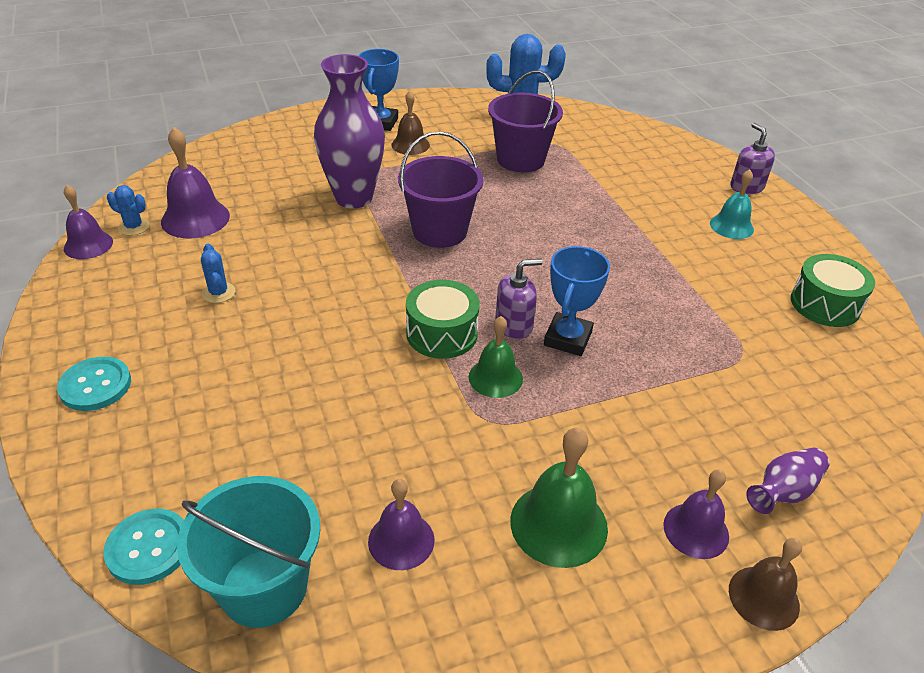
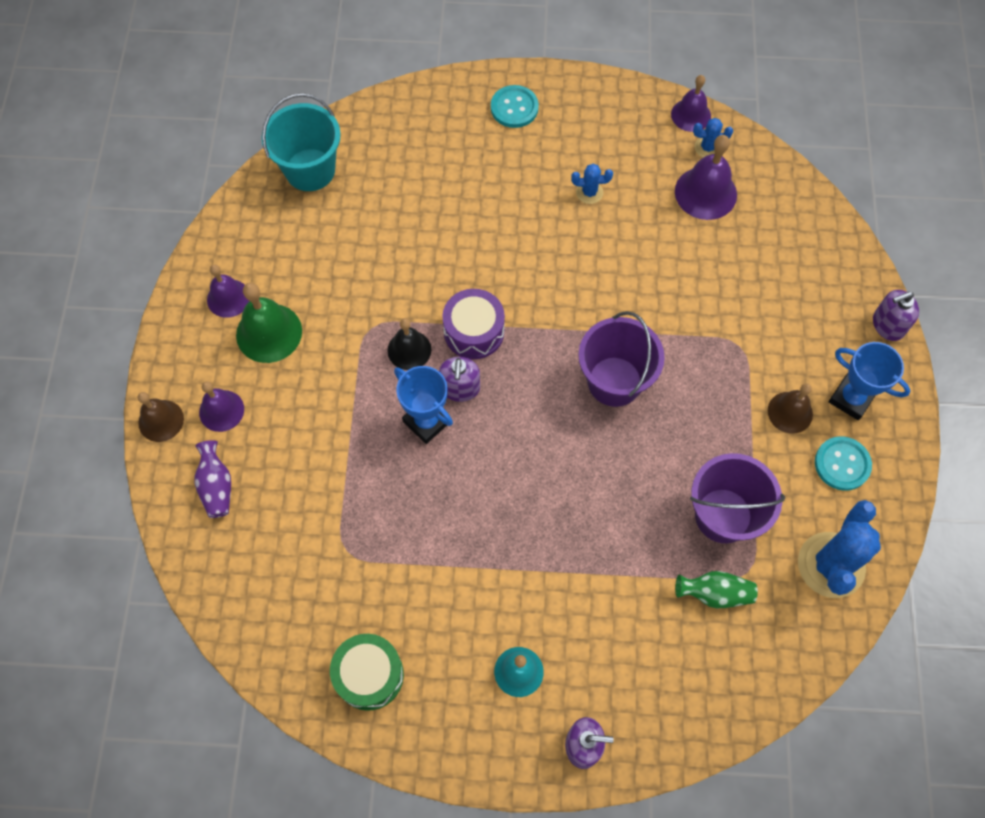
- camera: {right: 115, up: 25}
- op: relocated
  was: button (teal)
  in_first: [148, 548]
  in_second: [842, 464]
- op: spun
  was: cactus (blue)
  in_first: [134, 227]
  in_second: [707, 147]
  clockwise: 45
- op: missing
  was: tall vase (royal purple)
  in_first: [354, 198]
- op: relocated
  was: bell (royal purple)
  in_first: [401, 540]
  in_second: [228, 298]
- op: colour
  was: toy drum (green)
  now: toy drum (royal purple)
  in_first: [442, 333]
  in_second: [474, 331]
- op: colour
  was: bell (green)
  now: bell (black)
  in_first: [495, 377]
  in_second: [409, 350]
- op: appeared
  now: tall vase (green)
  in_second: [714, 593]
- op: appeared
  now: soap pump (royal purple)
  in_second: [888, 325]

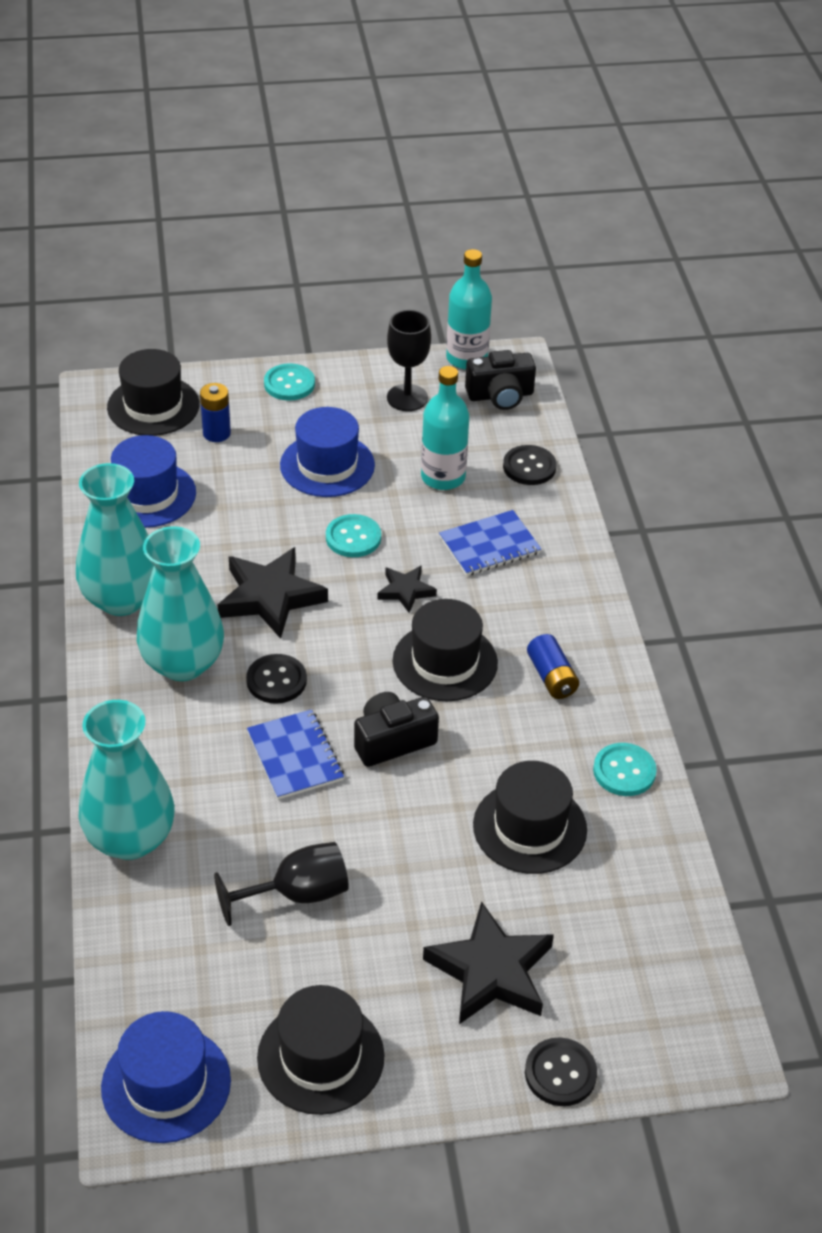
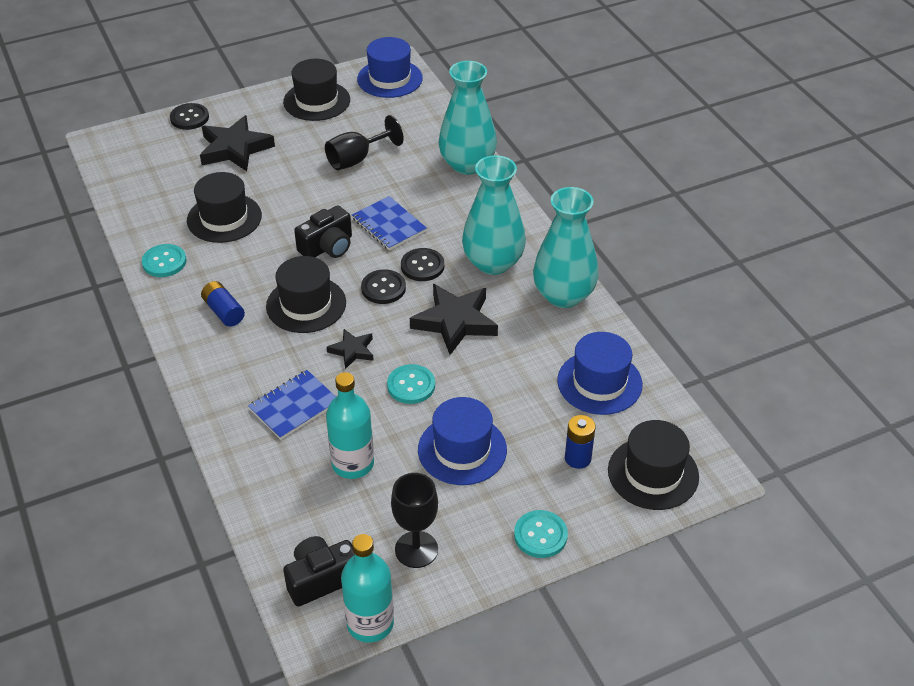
- camera: {right: 165, up: 0}
- op: relocated
  was: button (black)
  in_first: [529, 467]
  in_second: [383, 288]

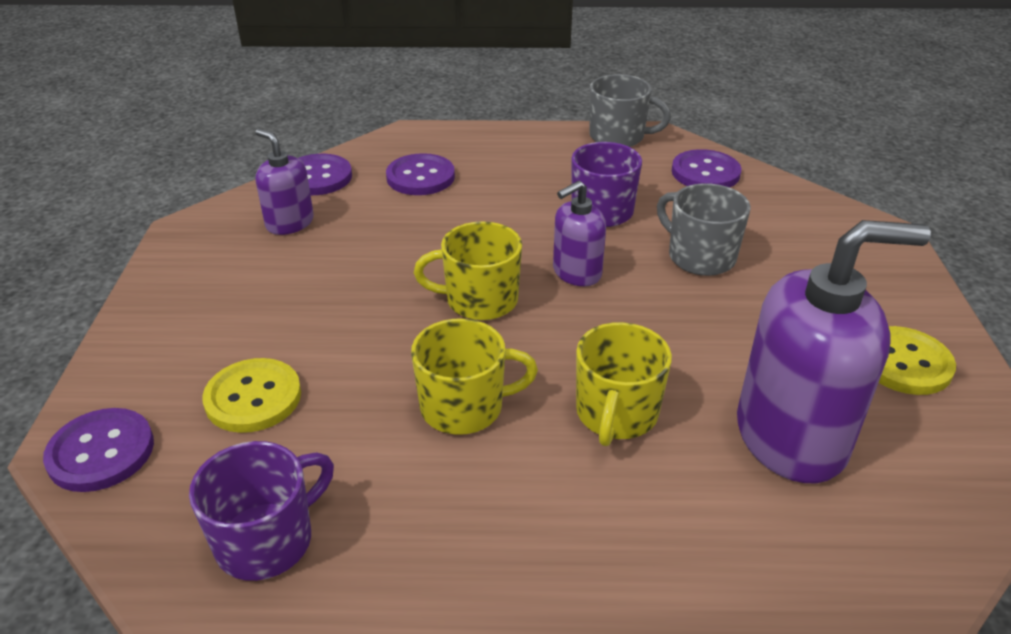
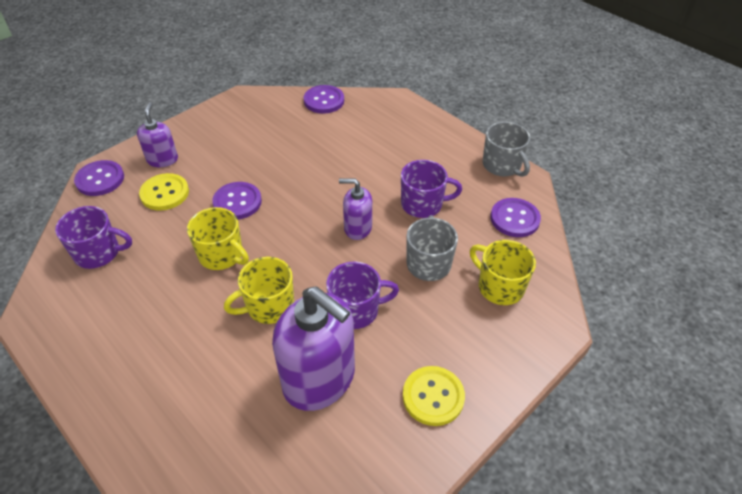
- camera: {right: 45, up: 10}
- op: relocated
  was: soap pump (royal purple)
  in_first: [289, 223]
  in_second: [162, 159]
- op: relocated
  was: button (royal purple)
  in_first: [420, 177]
  in_second: [237, 202]
- op: relocated
  was: mug (bright yellow)
  in_first: [480, 300]
  in_second: [499, 287]
- op: appeared
  now: mug (royal purple)
  in_second: [356, 310]

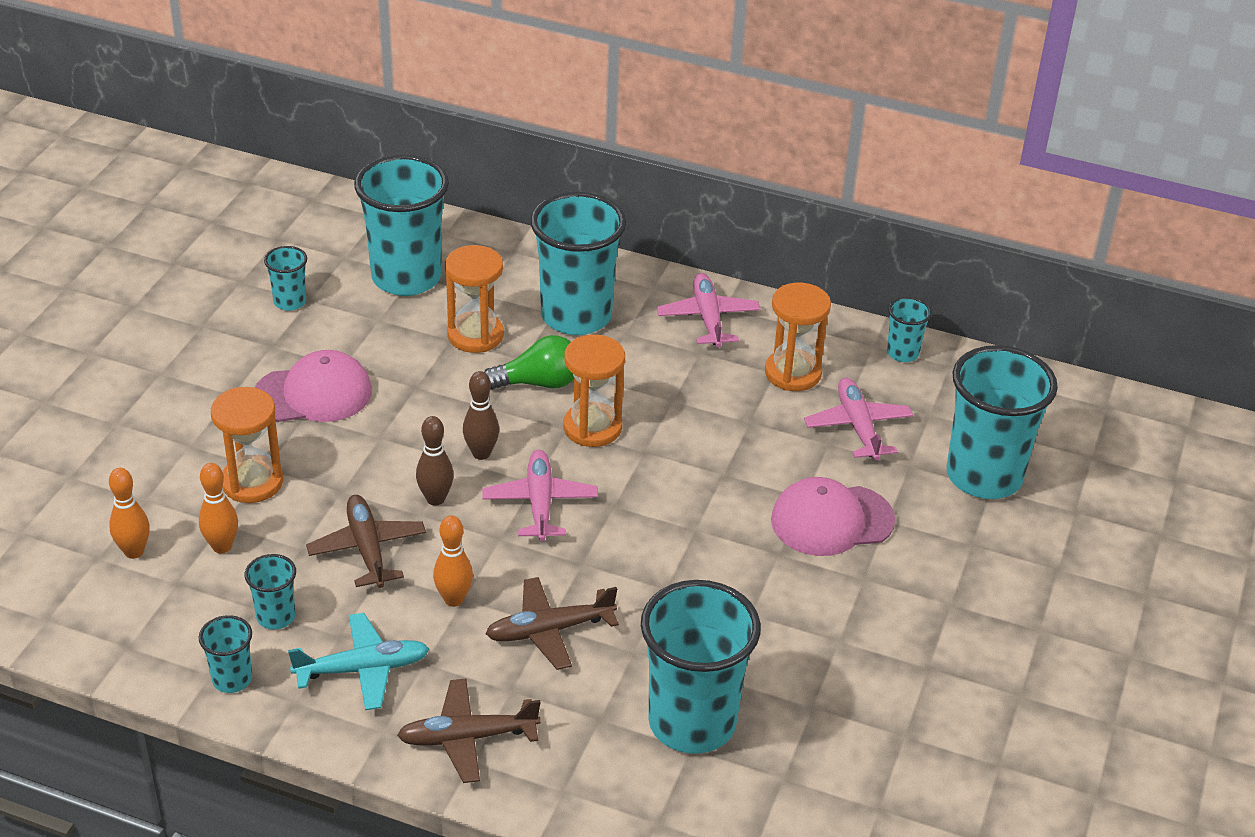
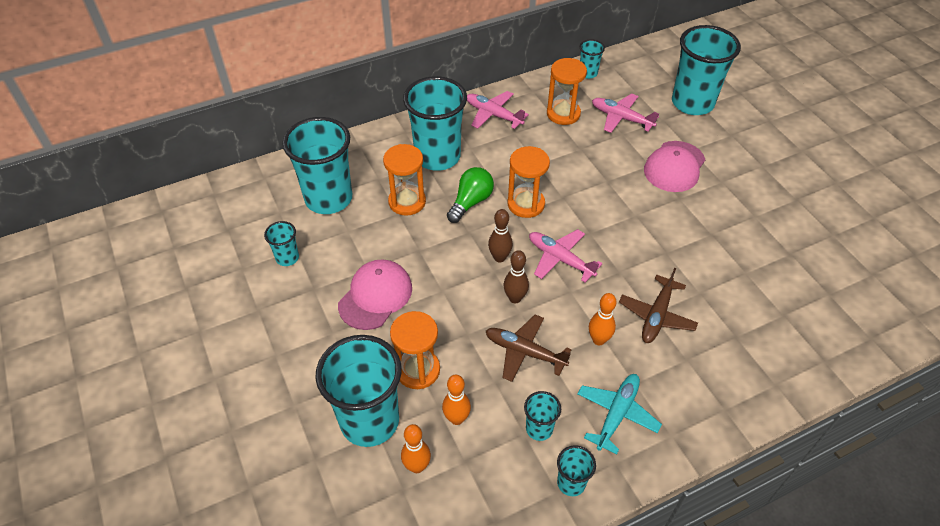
- camera: {right: -45, up: 10}
- op: missing
  was: plane (dark brown)
  in_first: [467, 738]
- op: relocated
  was: tumbler (teal)
  in_first: [692, 723]
  in_second: [369, 421]

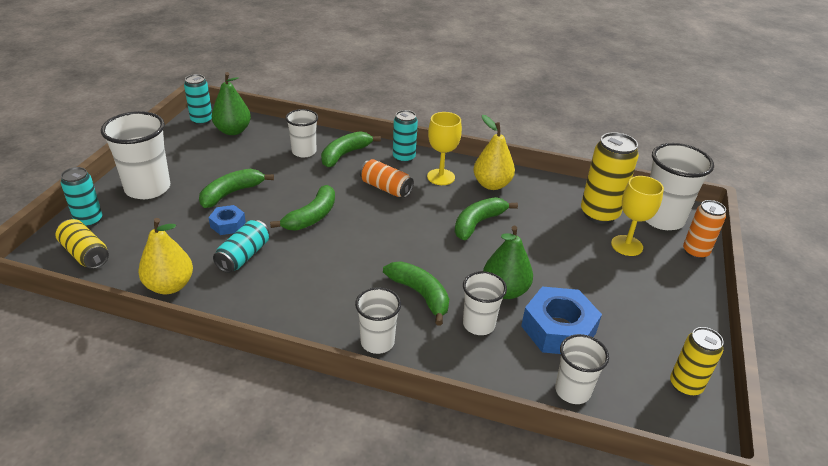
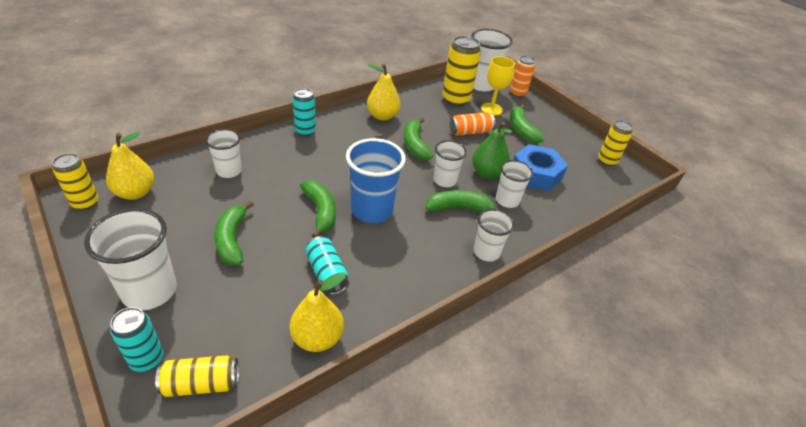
- camera: {right: -55, up: 5}
- op: colour
  was: soda can (teal)
  now: soda can (bright yellow)
  in_first: [201, 120]
  in_second: [85, 203]
- op: missing
  was: hex nut (blue)
  in_first: [228, 224]
- op: colour
  was: pear (green)
  now: pear (bright yellow)
  in_first: [233, 131]
  in_second: [135, 193]
- op: relocated
  was: banana (green)
  in_first: [345, 154]
  in_second: [521, 130]
- op: relocated
  was: soda can (orange-coloured)
  in_first: [386, 188]
  in_second: [470, 132]
- op: missing
  was: goblet (bright yellow)
  in_first: [441, 177]
- op: relocated
  was: tumbler (snow-white)
  in_first: [572, 391]
  in_second: [444, 180]
- op: appeared
  now: tumbler (blue)
  in_second: [372, 210]

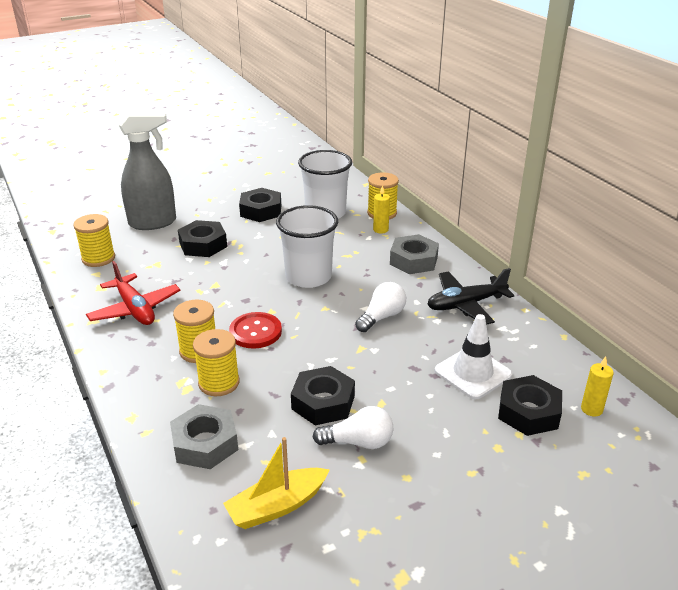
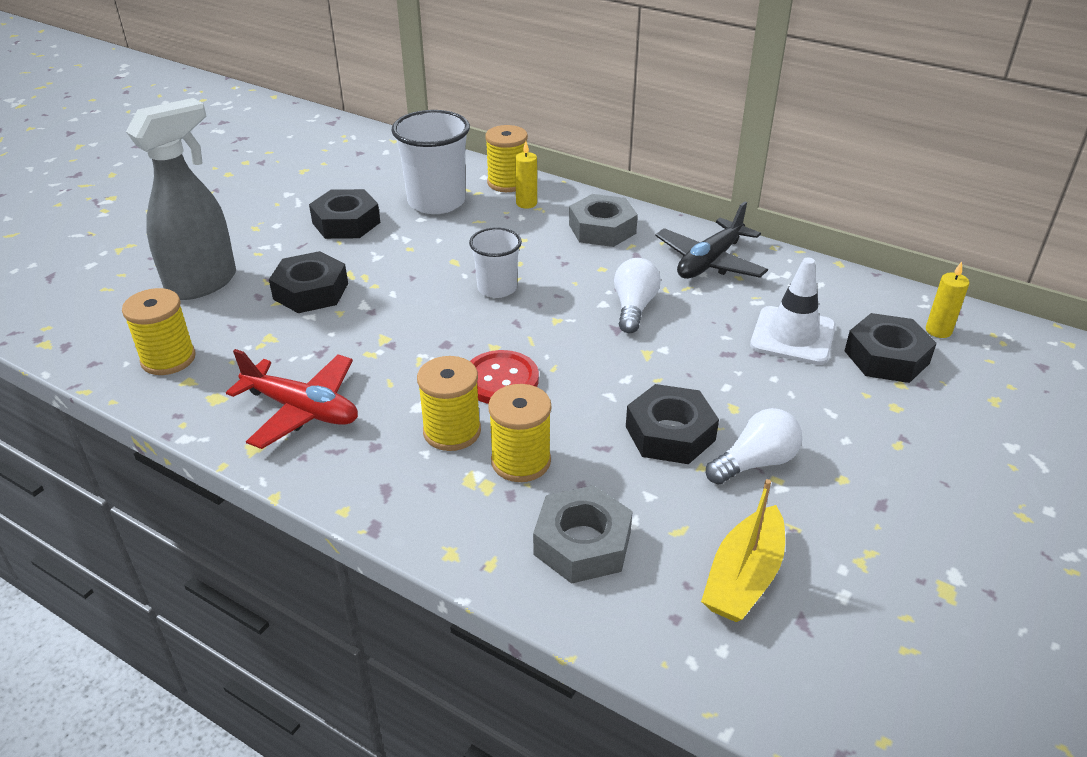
- camera: {right: -30, up: 5}
- op: size
  was: tumbler (snow-white)
  in_first: [308, 277]
  in_second: [497, 288]
  ratio: 0.6

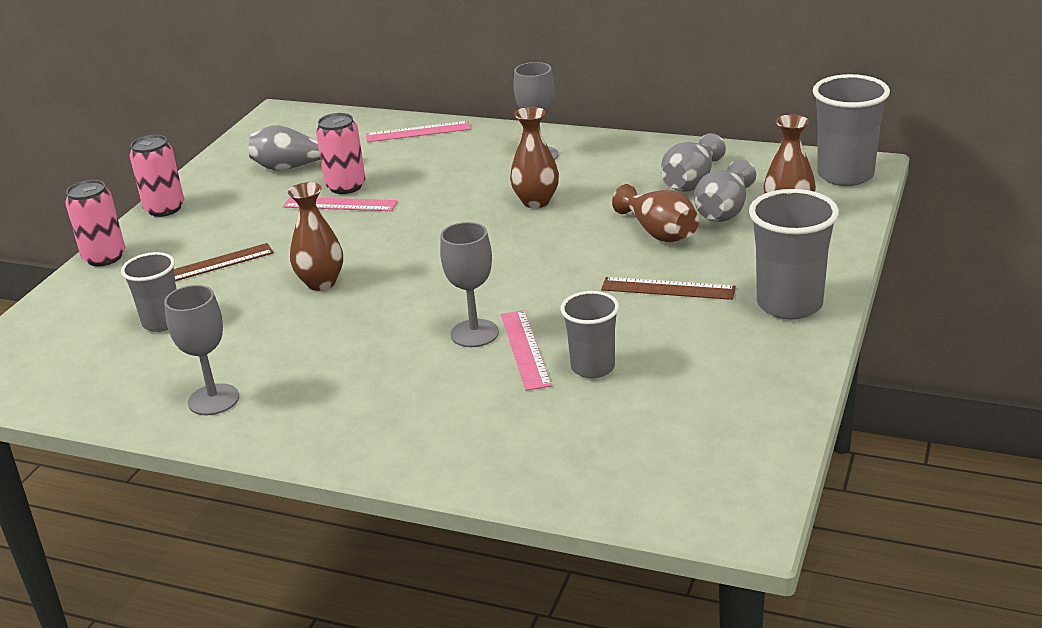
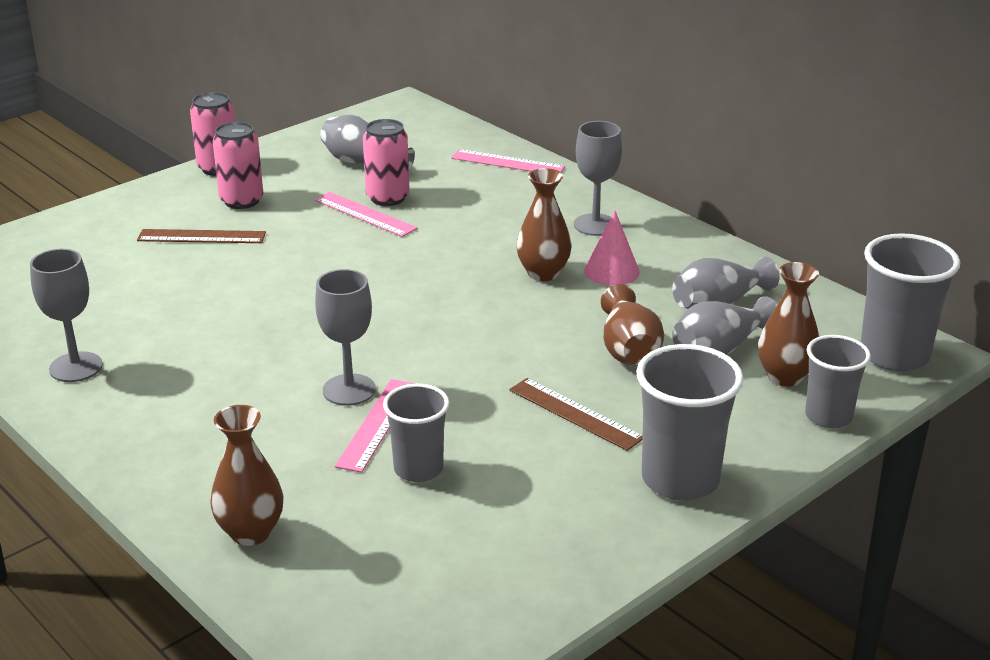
- camera: {right: 25, up: 0}
- op: relocated
  was: soda can (rose-pink)
  in_first: [104, 257]
  in_second: [241, 201]
- op: relocated
  was: tumbler (grey)
  in_first: [162, 322]
  in_second: [828, 416]
- op: relocated
  was: tall vase (dark brown)
  in_first: [321, 283]
  in_second: [251, 532]
- op: appeared
  now: cone shape (rose-pink)
  in_second: [611, 271]

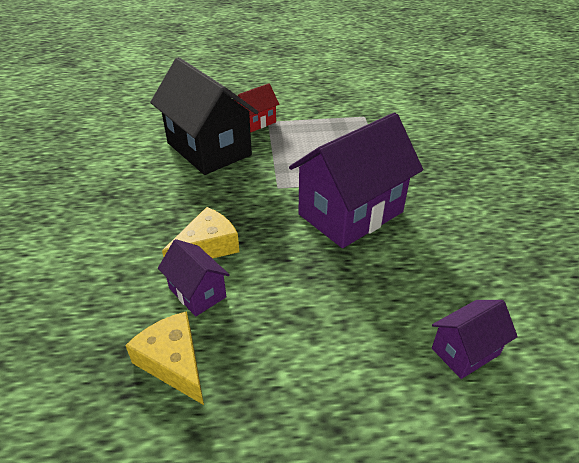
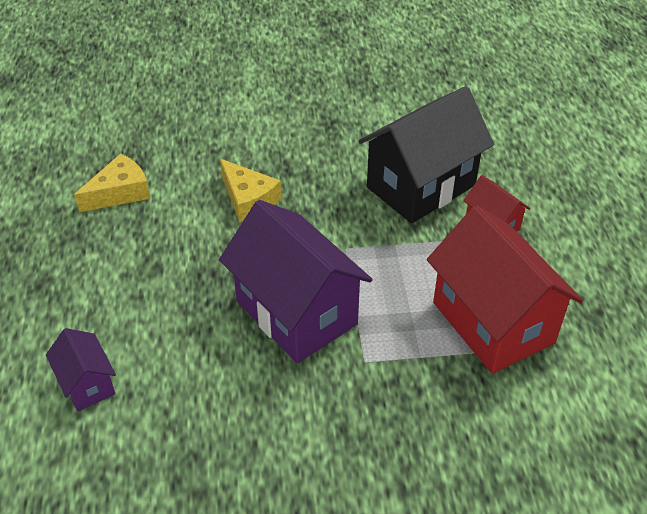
- camera: {right: 90, up: 5}
- op: missing
  was: toy house (royal purple)
  in_first: [197, 292]
- op: appeared
  now: toy house (scarlet)
  in_second: [492, 322]

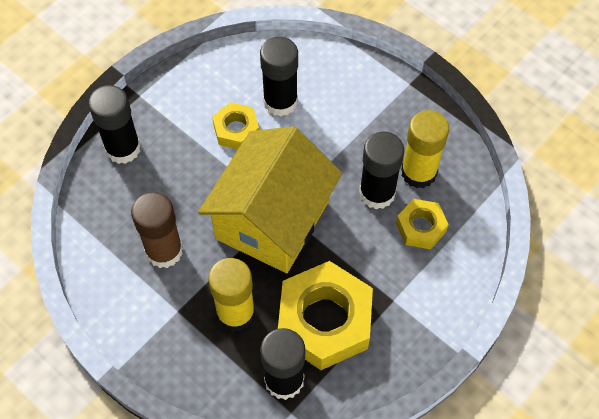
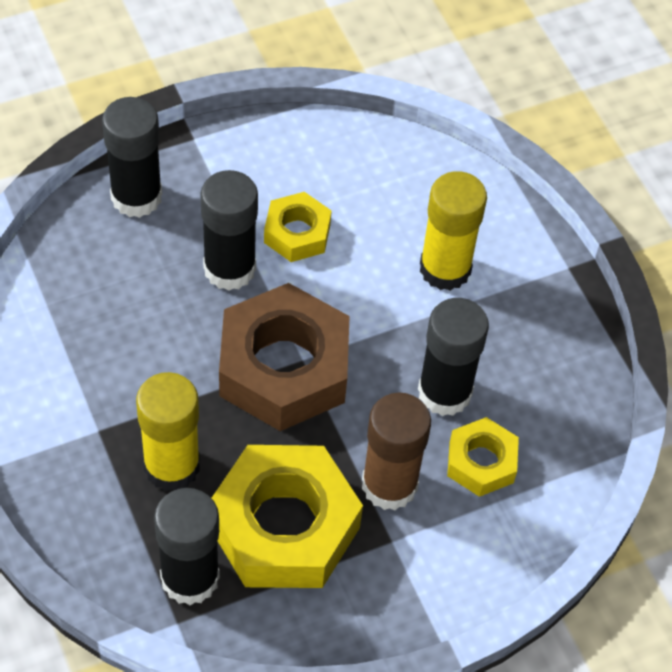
- camera: {right: 20, up: -5}
- op: relocated
  was: glue (dark brown)
  in_first: [164, 251]
  in_second: [389, 485]
- op: exchanged
  was: toy house (bright yellow)
  now: hex nut (dark brown)
  in_first: [272, 220]
  in_second: [283, 368]
- op: relocated
  was: glue (black)
  in_first: [280, 102]
  in_second: [229, 268]
- op: relocated
  was: glue (bright yellow)
  in_first: [418, 172]
  in_second: [445, 269]

